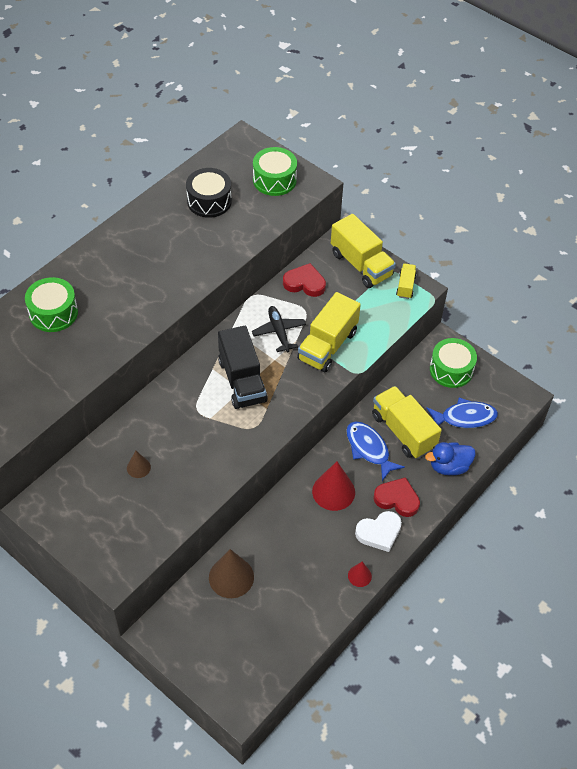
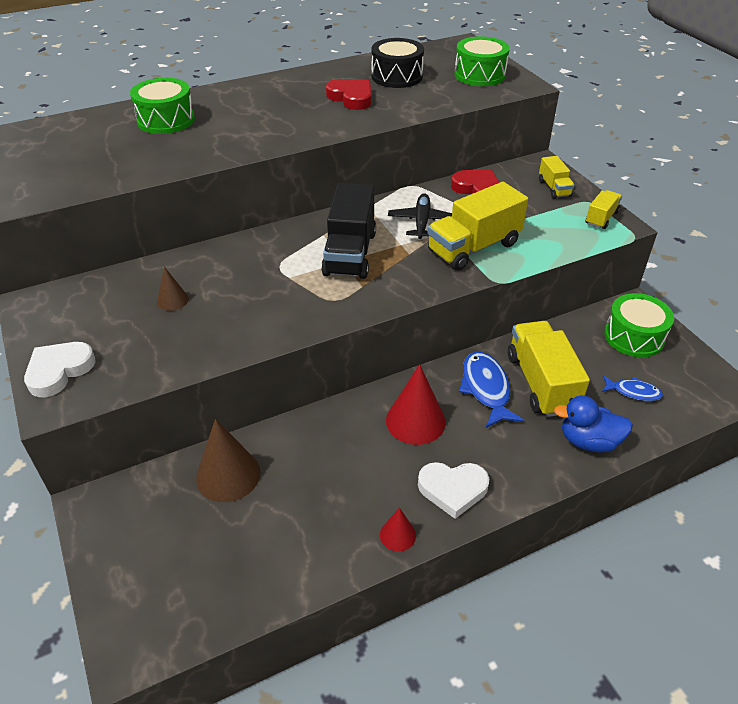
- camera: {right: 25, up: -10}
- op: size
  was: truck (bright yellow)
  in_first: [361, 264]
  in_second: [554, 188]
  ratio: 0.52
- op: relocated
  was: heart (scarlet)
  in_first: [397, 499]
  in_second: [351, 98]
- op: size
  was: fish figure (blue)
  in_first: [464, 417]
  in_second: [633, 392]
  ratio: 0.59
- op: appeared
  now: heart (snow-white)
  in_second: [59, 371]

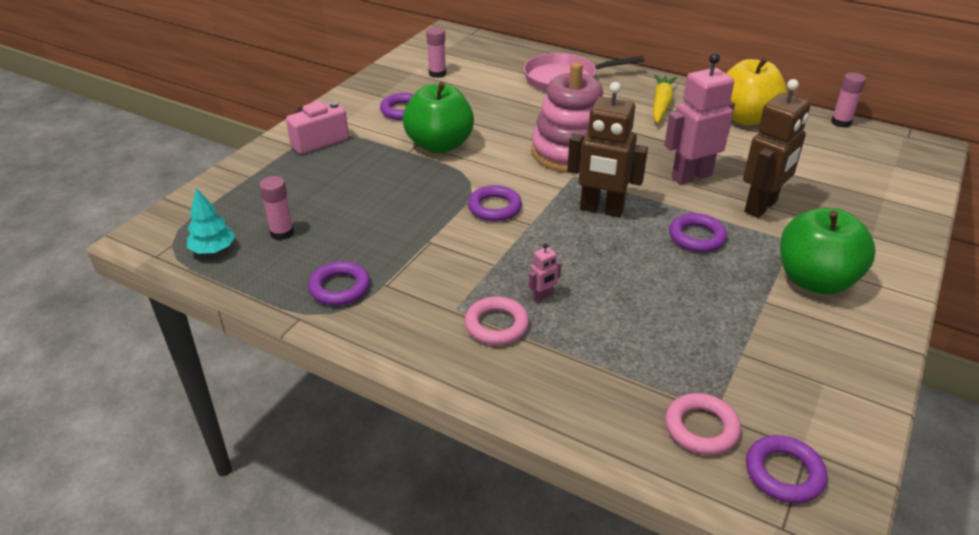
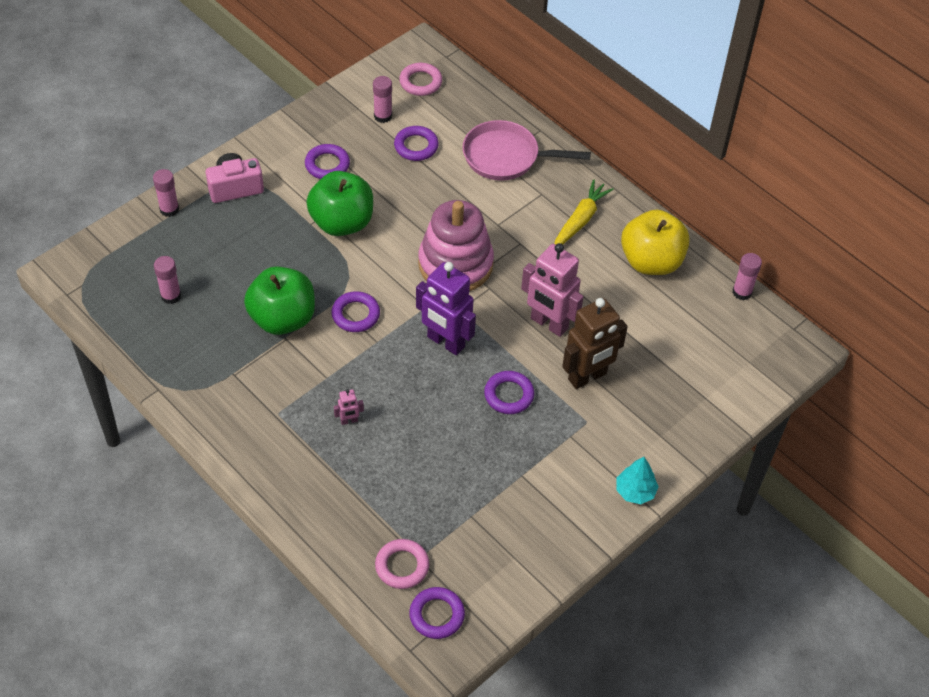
- camera: {right: 15, up: 15}
- op: relocated
  was: toy tree (teal)
  in_first: [213, 250]
  in_second: [635, 491]
- op: relocated
  was: torus (royal purple)
  in_first: [340, 288]
  in_second: [416, 146]
- op: relocated
  was: torus (rose-pink)
  in_first: [496, 325]
  in_second: [420, 82]
- op: colour
  was: toy robot (dark brown)
  now: toy robot (royal purple)
  in_first: [601, 210]
  in_second: [445, 342]
- op: spun
  was: toy robot (rose-pink)
  in_first: [691, 176]
  in_second: [549, 324]
  clockwise: -135
- op: relocated
  was: apple fruit (green)
  in_first: [815, 280]
  in_second: [282, 319]
- op: appeared
  now: glue (rose-pink)
  in_second: [169, 209]

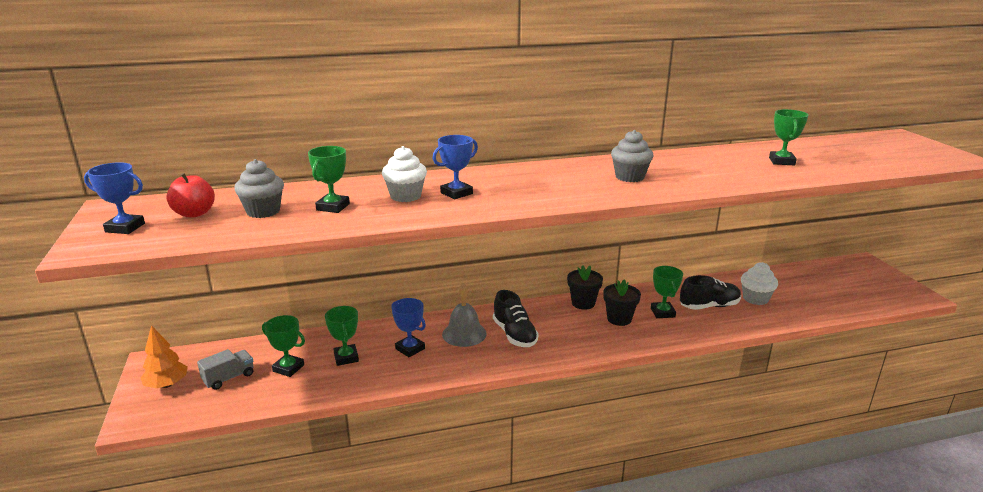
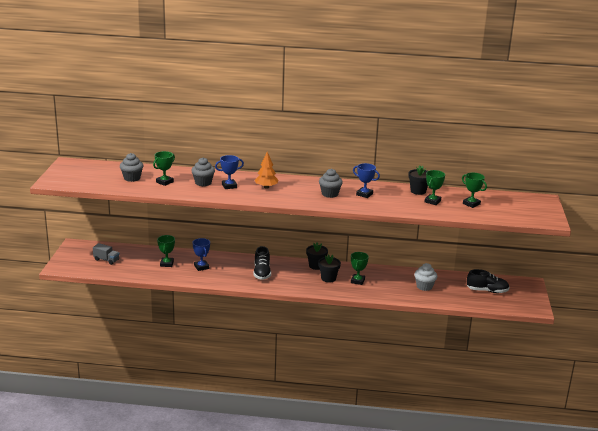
- camera: {right: 20, up: 0}
- op: relocated
  was: trophy (blue)
  in_first: [125, 228]
  in_second: [364, 194]
- op: relocated
  was: toy tree (orange-coloured)
  in_first: [167, 385]
  in_second: [266, 187]
- op: missing
  was: apple fruit (scarlet)
  in_first: [194, 213]
- op: spun
  was: truck (grey)
  in_first: [229, 378]
  in_second: [106, 260]
  clockwise: 45
- op: relocated
  was: trophy (green)
  in_first: [288, 368]
  in_second: [471, 204]
- op: colour
  was: muffin (snow-white)
  now: muffin (grey)
  in_first: [405, 196]
  in_second: [203, 183]
- op: missing
  was: bell (grey)
  in_first: [464, 334]
- op: relocated
  was: lace-up shoe (black)
  in_first: [709, 306]
  in_second: [487, 291]
- op: appeared
  now: plant pot (black)
  in_second: [418, 191]

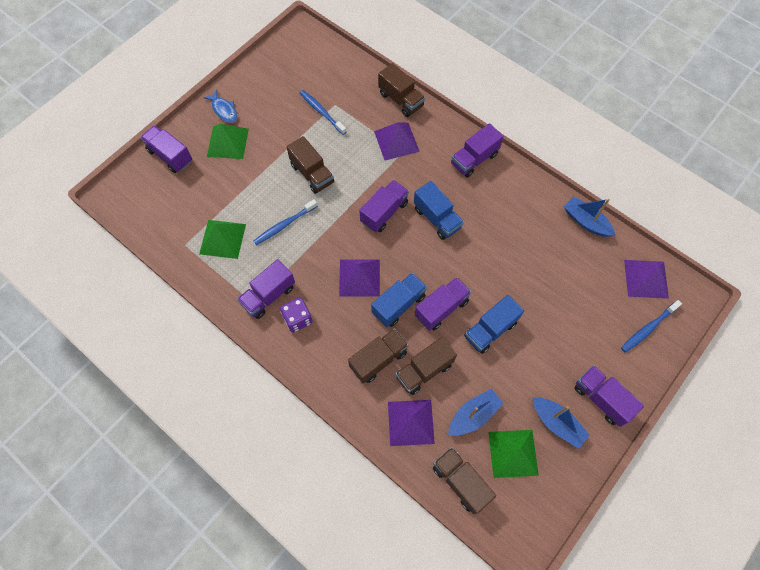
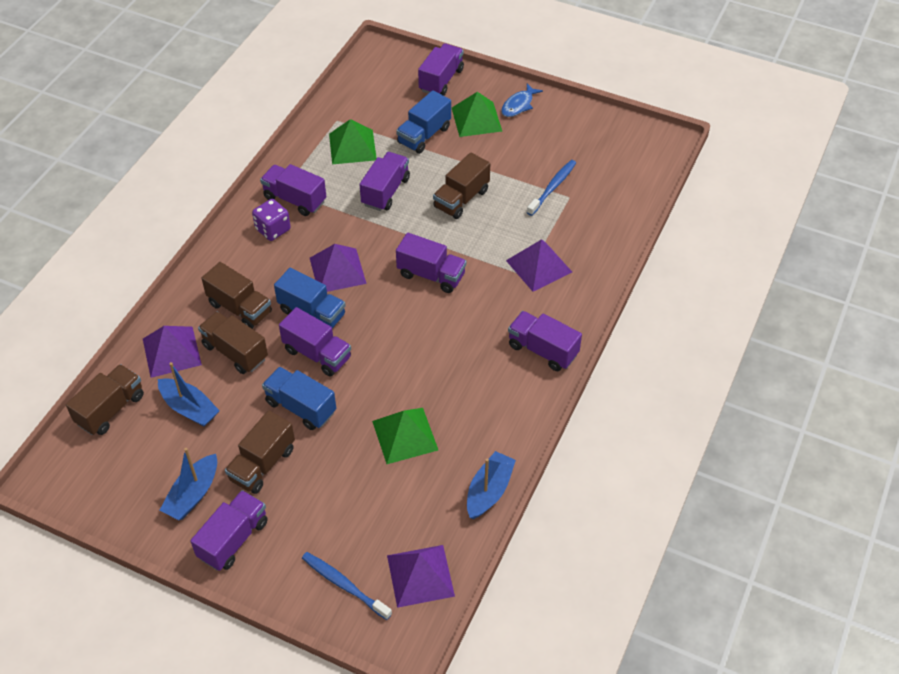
- camera: {right: 75, up: -15}
- op: exchanged
  was: tooth brush (blue)
  now: truck (royal purple)
  in_first: [284, 225]
  in_second: [385, 191]
- op: relocated
  was: truck (dark brown)
  in_first: [401, 100]
  in_second: [262, 464]
- op: relocated
  was: truck (blue)
  in_first: [437, 218]
  in_second: [424, 135]
- op: relocated
  was: pyramid shape (green)
  in_first: [513, 453]
  in_second: [405, 435]

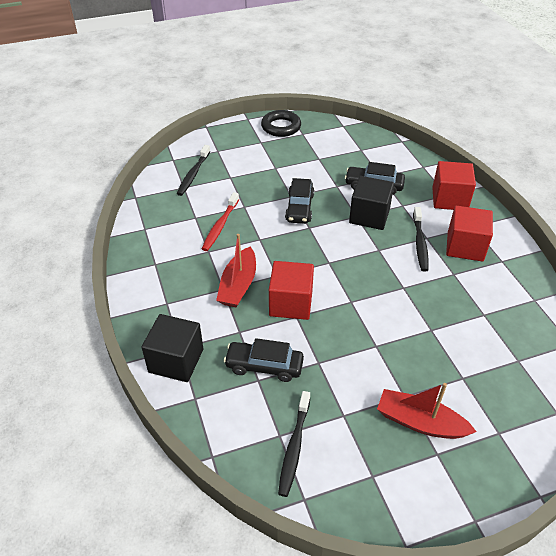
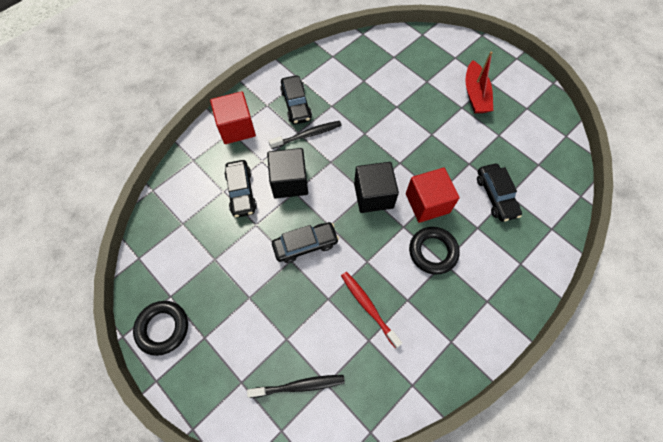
- camera: {right: -115, up: 20}
- op: relocated
  was: block (black)
  in_first: [176, 361]
  in_second: [373, 195]
- op: spun
  was: tooth brush (scarlet)
  in_first: [220, 226]
  in_second: [368, 307]
  clockwise: -120
- op: exchanged
  was: boat (scarlet)
  now: torus (black)
  in_first: [238, 285]
  in_second: [433, 252]
- op: missing
  was: tooth brush (black)
  in_first: [294, 447]
- op: exchanged
  was: block (scarlet)
  now: automobile (black)
  in_first: [465, 246]
  in_second: [296, 105]

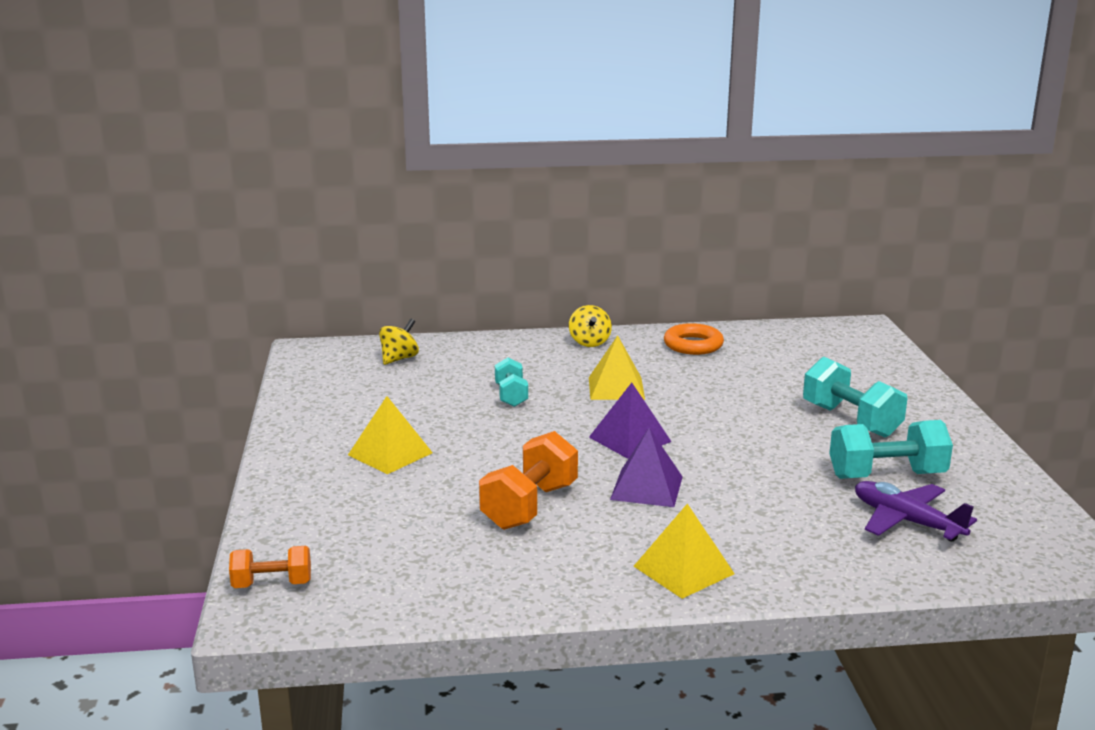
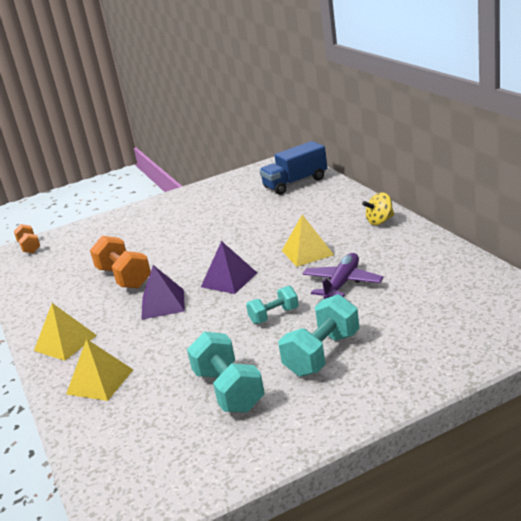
- camera: {right: 75, up: 5}
- op: relocated
  was: pyramid shape (bright yellow)
  in_first: [390, 454]
  in_second: [100, 381]
- op: exchanged
  was: whirligig (bright yellow)
  now: truck (blue)
  in_first: [399, 359]
  in_second: [295, 183]
- op: spun
  was: hand weight (orange-coloured)
  in_first: [529, 506]
  in_second: [124, 278]
  clockwise: 45
- op: relocated
  was: hand weight (teal)
  in_first: [511, 396]
  in_second: [274, 315]
- op: missing
  was: torus (orange-coloured)
  in_first: [693, 345]
- op: relocated
  was: plane (royal purple)
  in_first: [906, 521]
  in_second: [342, 283]

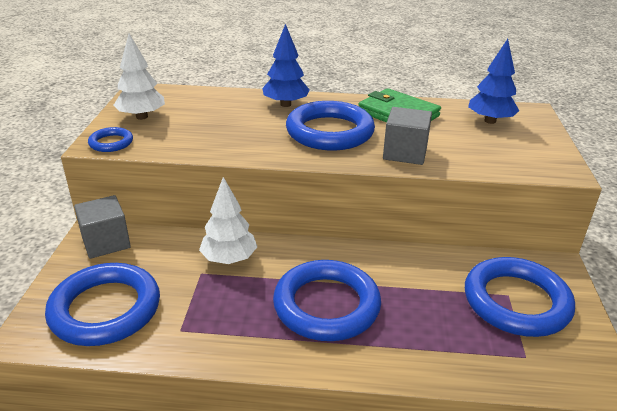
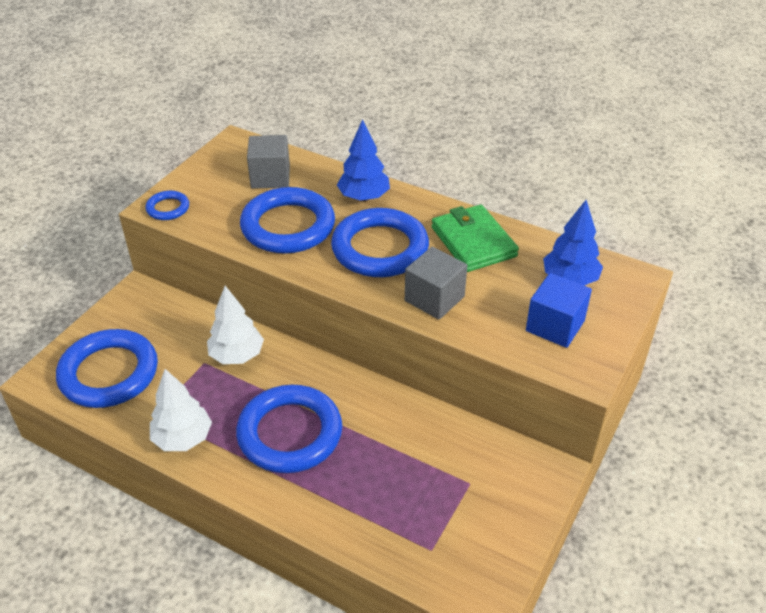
- camera: {right: 25, up: 10}
- op: relocated
  was: block (grey)
  in_first: [106, 242]
  in_second: [270, 177]
- op: relocated
  was: toy tree (snow-white)
  in_first: [142, 117]
  in_second: [183, 438]
- op: relocated
  was: torus (blue)
  in_first: [516, 302]
  in_second: [288, 226]
- op: appeared
  now: block (blue)
  in_second: [555, 326]

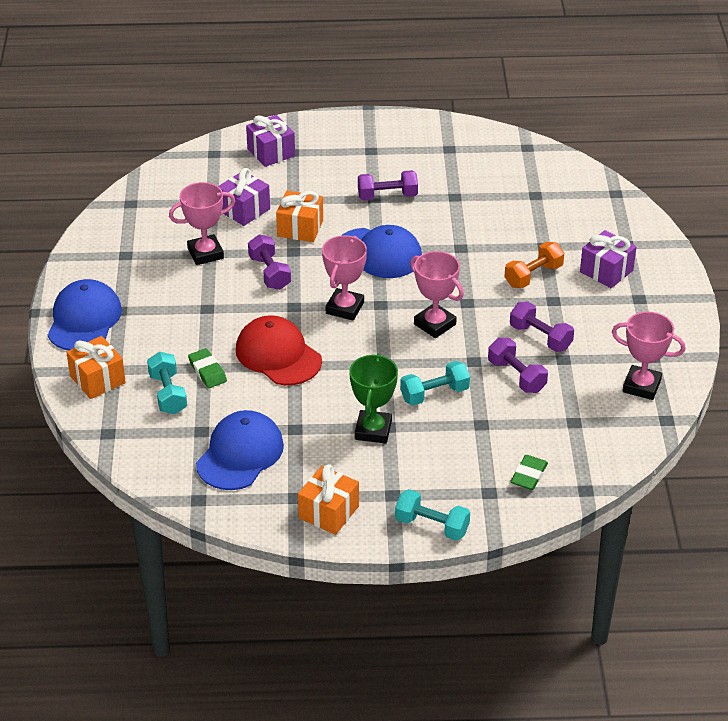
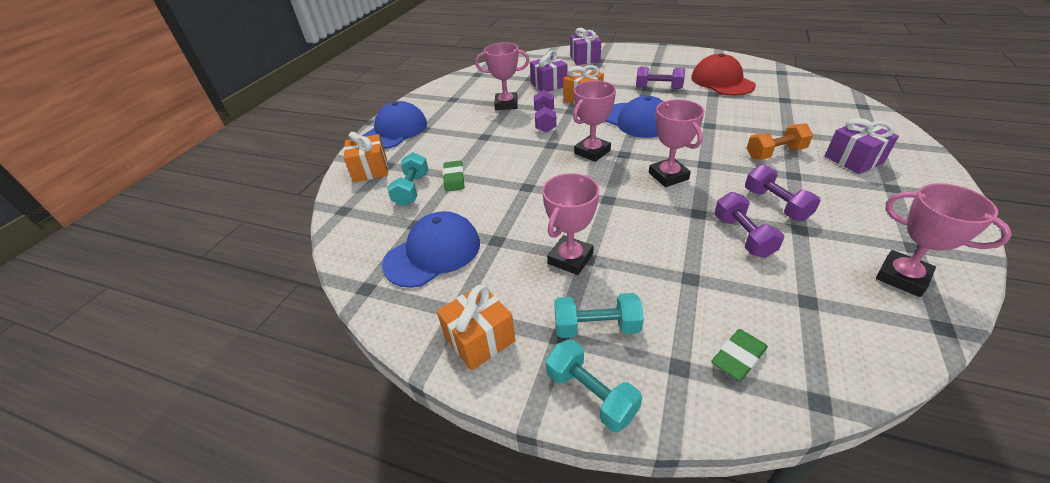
- camera: {right: 25, up: 0}
- op: relocated
  was: cap (scarlet)
  in_first: [278, 355]
  in_second: [722, 81]
- op: colour
  was: trophy (green)
  now: trophy (rose-pink)
  in_first: [373, 430]
  in_second: [570, 258]
- op: relocated
  was: hand weight (teal)
  in_first: [434, 394]
  in_second: [596, 327]

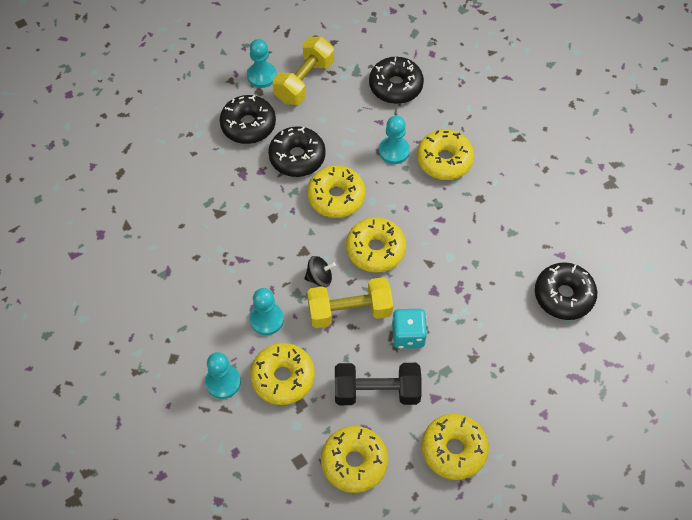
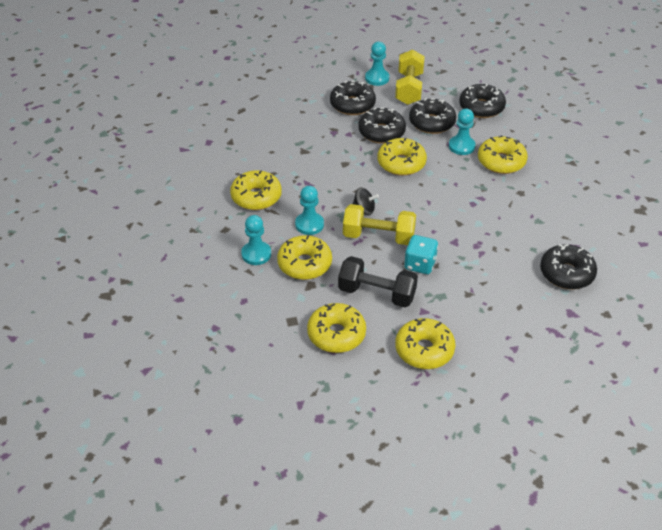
- camera: {right: 20, up: -15}
- op: spun
  was: hand weight (bright yellow)
  in_first: [304, 81]
  in_second: [409, 88]
  clockwise: -45
- op: relocated
  was: doughnut (bright yellow)
  in_first: [375, 250]
  in_second: [256, 197]
- op: appeared
  now: doughnut (black)
  in_second: [432, 123]

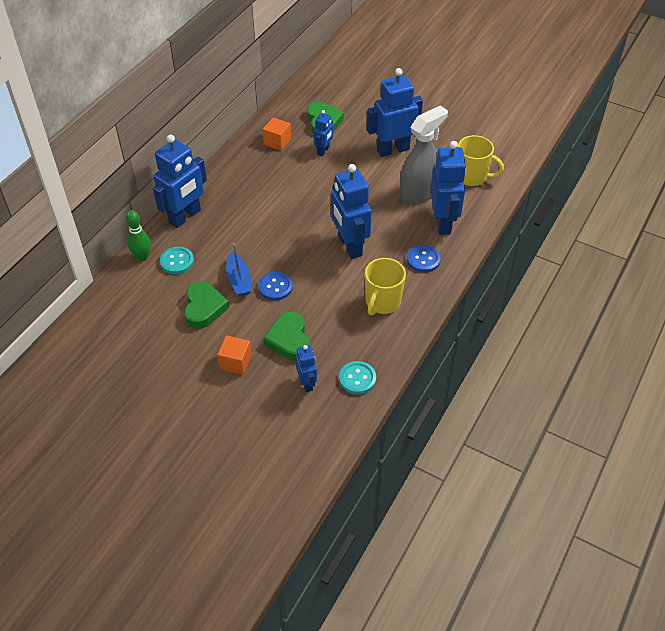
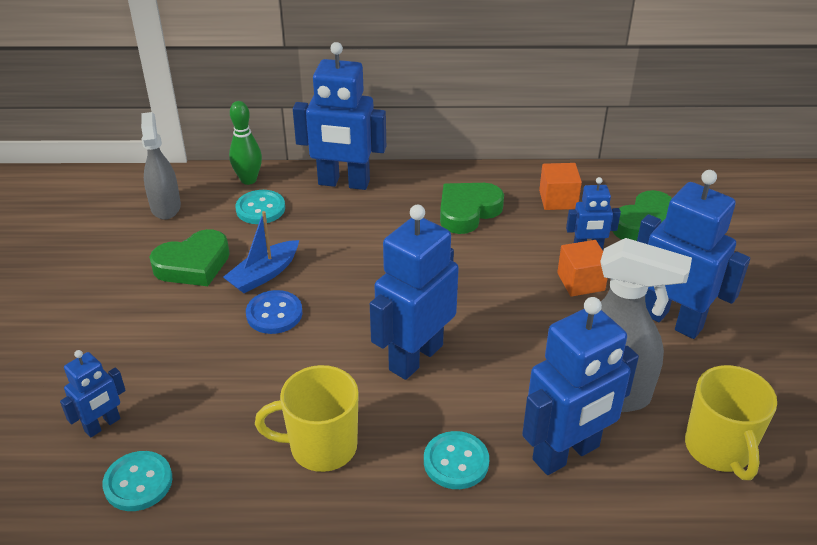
- camera: {right: 60, up: -10}
- op: relocated
  was: block (orange-coloured)
  in_first: [235, 362]
  in_second: [580, 282]
- op: relocated
  was: heart (green)
  in_first: [289, 340]
  in_second: [468, 211]
- op: colour
  was: button (blue)
  now: button (teal)
  in_first: [423, 259]
  in_second: [456, 462]
- op: appeared
  now: spray bottle (grey)
  in_second: [165, 207]

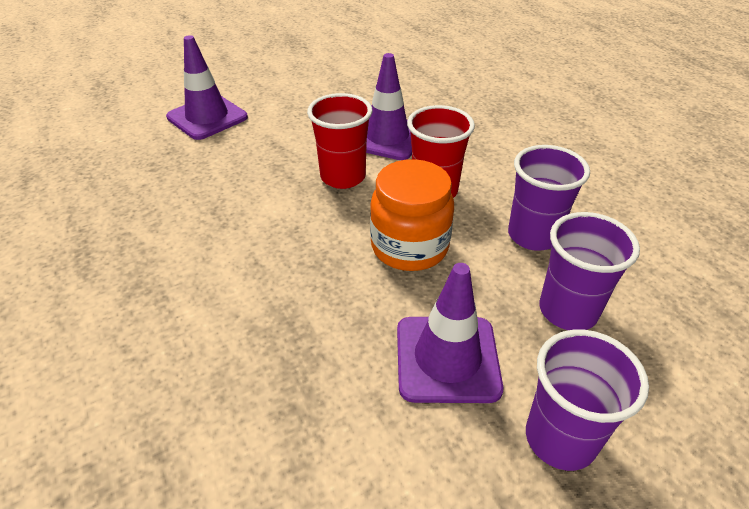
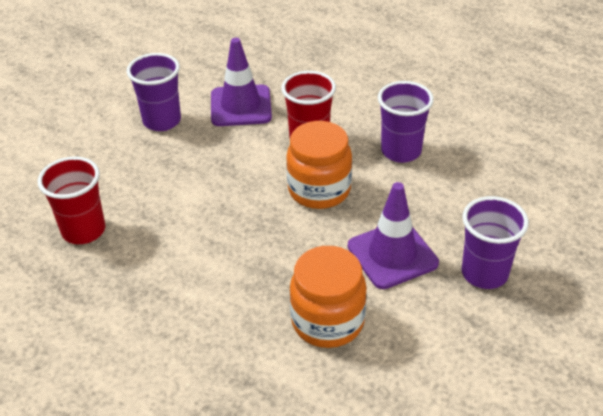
- camera: {right: -25, up: 0}
- op: missing
  was: traffic cone (royal purple)
  in_first: [207, 117]
- op: relocated
  was: tumbler (scarlet)
  in_first: [343, 177]
  in_second: [83, 230]
- op: relocated
  was: tumbler (royal purple)
  in_first: [568, 311]
  in_second: [162, 121]
- op: appeared
  now: jar (orange-coloured)
  in_second: [327, 321]

